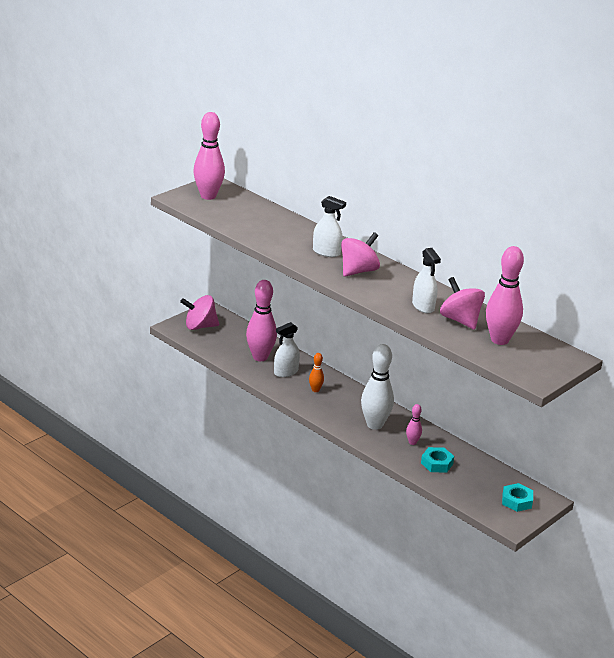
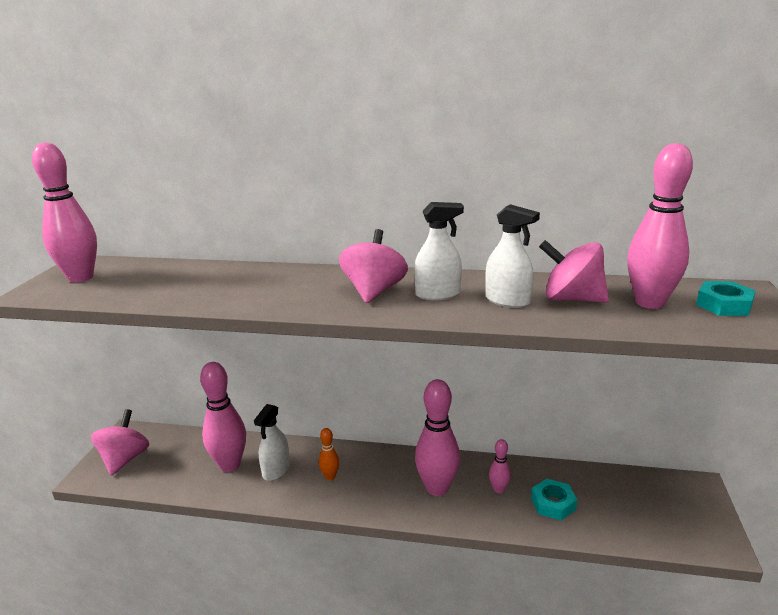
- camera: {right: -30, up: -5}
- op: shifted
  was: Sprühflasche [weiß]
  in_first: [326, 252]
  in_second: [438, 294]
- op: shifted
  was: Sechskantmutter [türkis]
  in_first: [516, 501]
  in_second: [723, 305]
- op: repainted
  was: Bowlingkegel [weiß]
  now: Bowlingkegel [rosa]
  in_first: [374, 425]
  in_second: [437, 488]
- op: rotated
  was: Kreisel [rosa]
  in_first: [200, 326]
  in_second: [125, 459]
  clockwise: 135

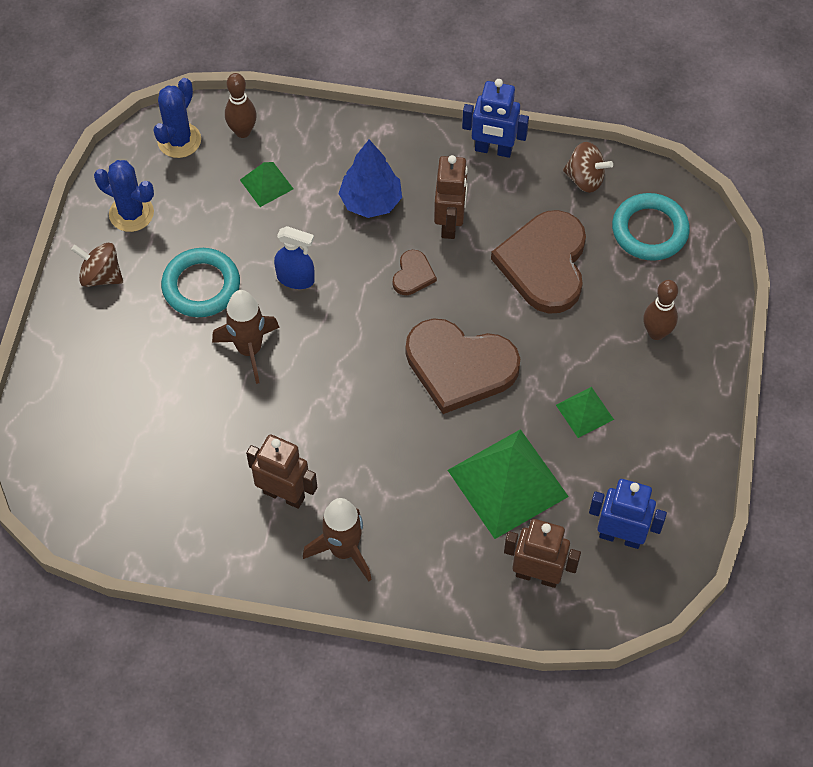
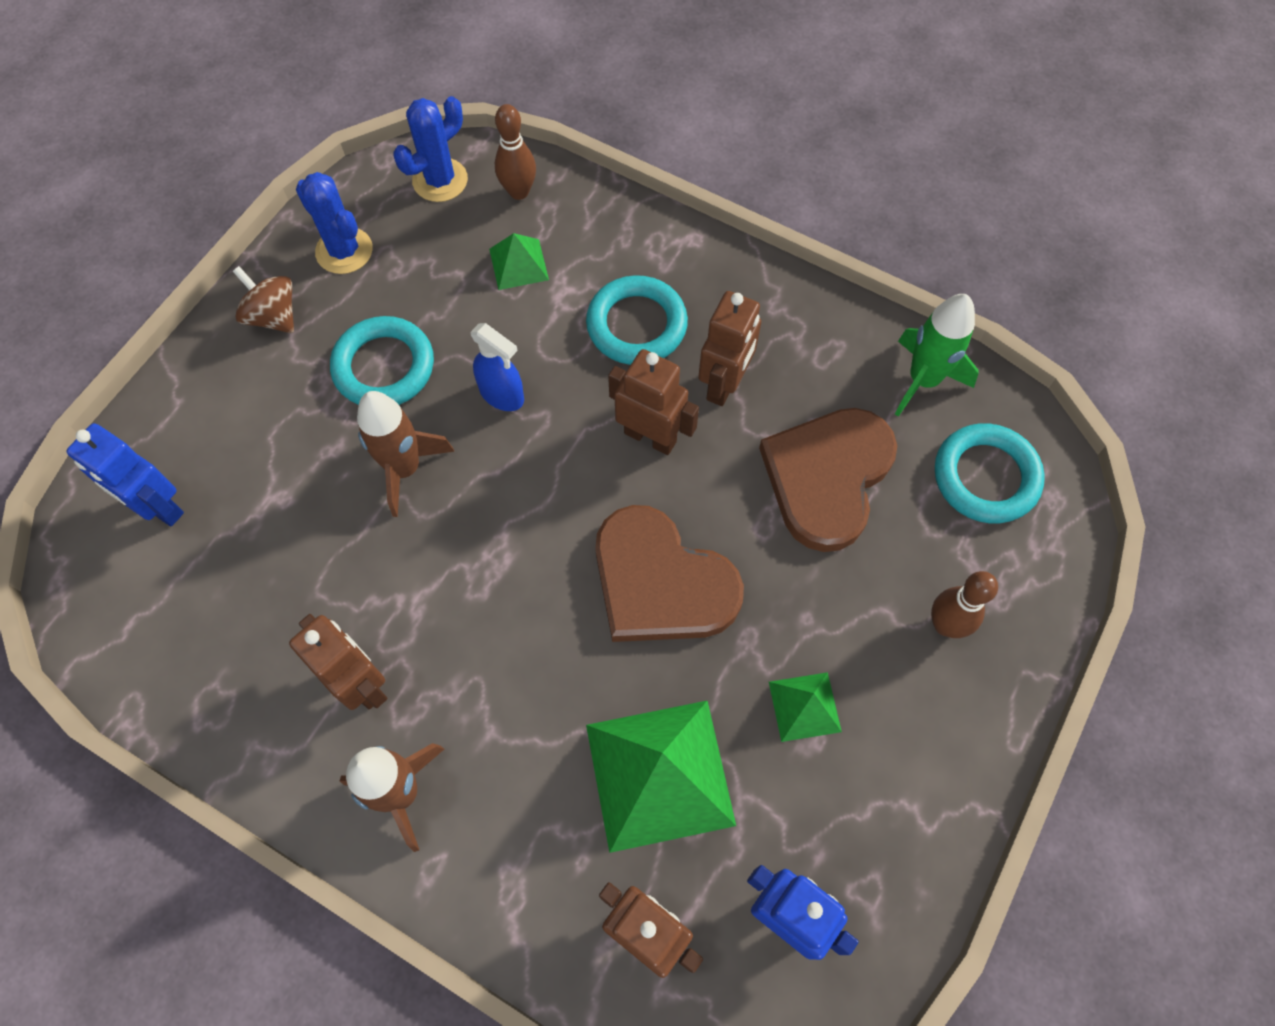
- camera: {right: 20, up: 5}
- op: shifted
  was: Roboter [blau]
  in_first: [493, 150]
  in_second: [158, 507]
- op: swapped
  was: Baum [blau]
  now: Ring [türkis]
  in_first: [371, 201]
  in_second: [636, 325]
- op: swapped
  was: Herz [braun]
  now: Roboter [braun]
  in_first: [413, 275]
  in_second: [650, 437]
- op: swapped
  was: Kreisel [braun]
  now: Rakete [grün]
  in_first: [585, 179]
  in_second: [923, 380]

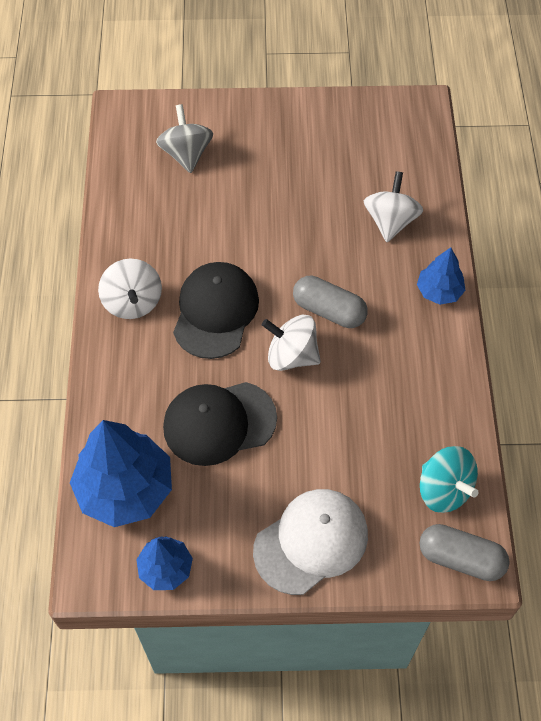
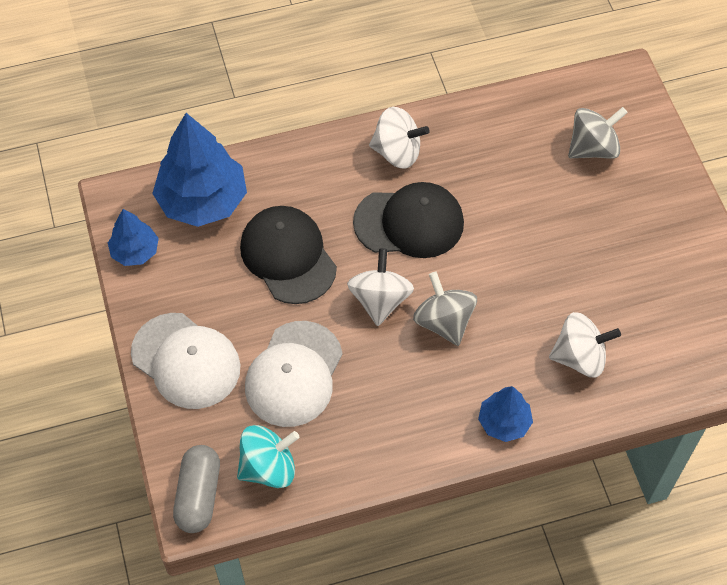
- camera: {right: 75, up: 0}
- op: new
  now: Kappe [weiß]
  in_second: [294, 374]
- op: swapped
  was: Kapsel [grau]
  now: Kreisel [grau]
  in_first: [329, 310]
  in_second: [444, 322]
- op: rotated
  was: Kreisel [weiß]
  in_first: [133, 302]
  in_second: [397, 152]
  clockwise: -135
- op: rotated
  was: Kreisel [türkis]
  in_first: [444, 489]
  in_second: [268, 467]
  clockwise: -150

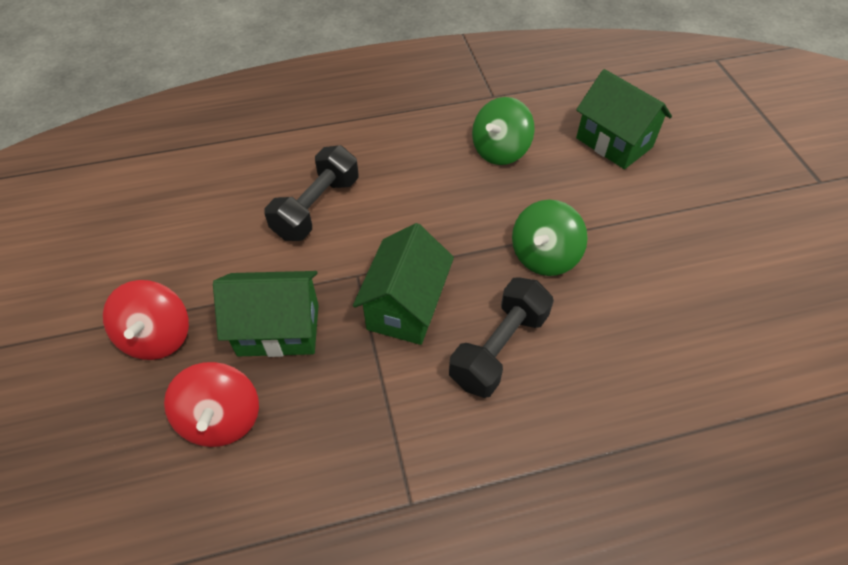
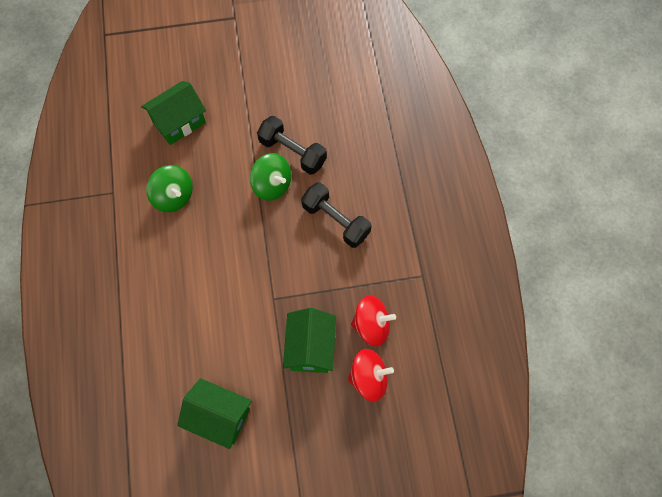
- camera: {right: -85, up: 15}
- op: shifted
  was: Kreisel [rot]
  in_first: [157, 337]
  in_second: [371, 325]
- op: shifted
  was: Hantel [schwarz]
  in_first: [317, 208]
  in_second: [292, 152]
- op: shifted
  was: Haus [grün]
  in_first: [405, 307]
  in_second: [219, 416]

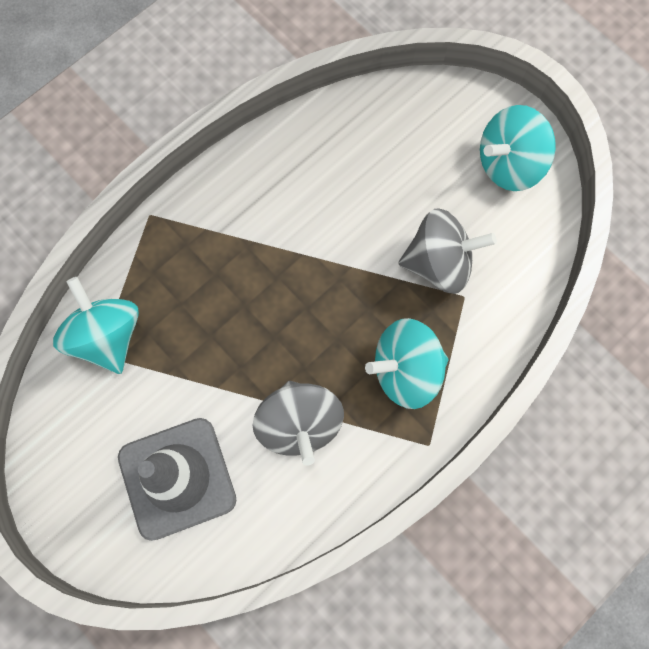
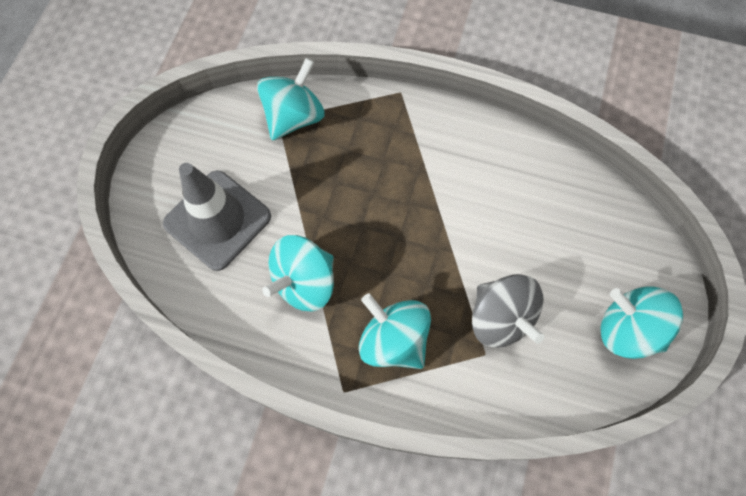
- camera: {right: 60, up: -5}
- op: repainted
  was: Kreisel [grau]
  now: Kreisel [türkis]
  in_first: [299, 424]
  in_second: [304, 282]

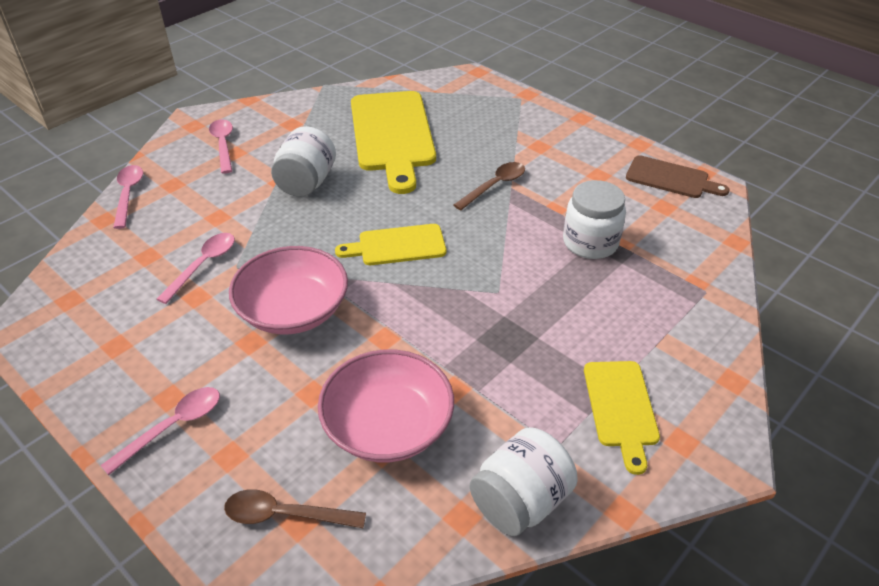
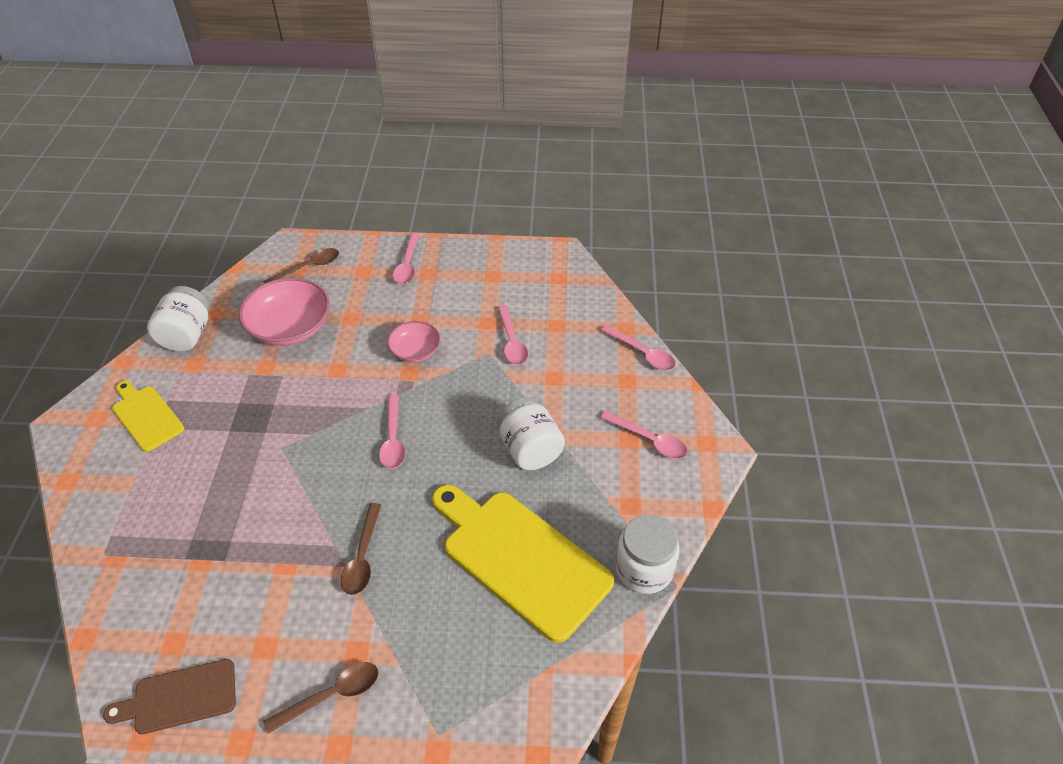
- camera: {right: 140, up: 5}
- op: new
  now: Löffel [braun]
  in_second: [331, 695]
- op: shifted
  was: Einmachglas [weiß]
  in_first: [590, 242]
  in_second: [644, 569]
- op: swapped
  was: Schneidebrett [gelb]
  now: Löffel [rosa]
  in_first: [397, 246]
  in_second: [393, 439]
- op: scaled
  was: Schüssel [rosa]
  in_first: [293, 310]
  in_second: [415, 351]
  ratio: 0.59

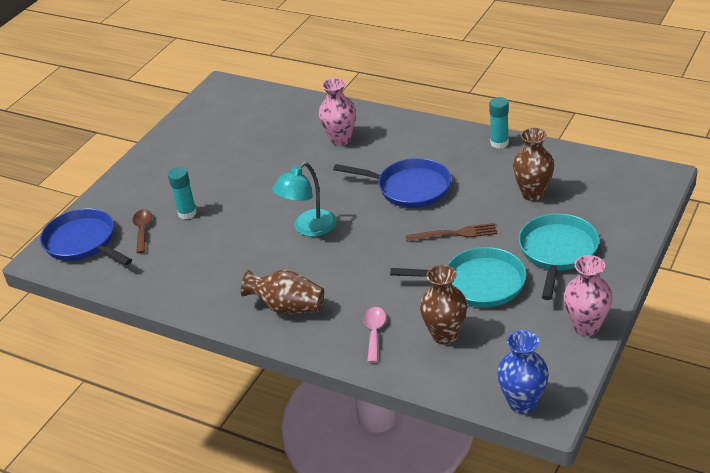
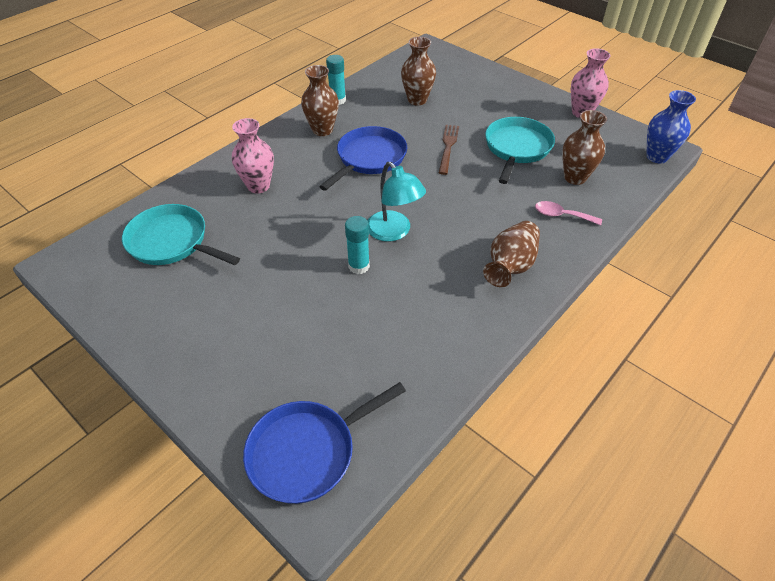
- camera: {right: -80, up: 10}
- op: gone
  was: Löffel [braun]
  in_first: [142, 230]
- op: new
  now: Vase [braun]
  in_second: [322, 130]
- op: shifted
  was: Klebestift [türkis]
  in_first: [187, 213]
  in_second: [359, 266]
- op: shifted
  was: Pfanne [türkis]
  in_first: [557, 252]
  in_second: [172, 242]

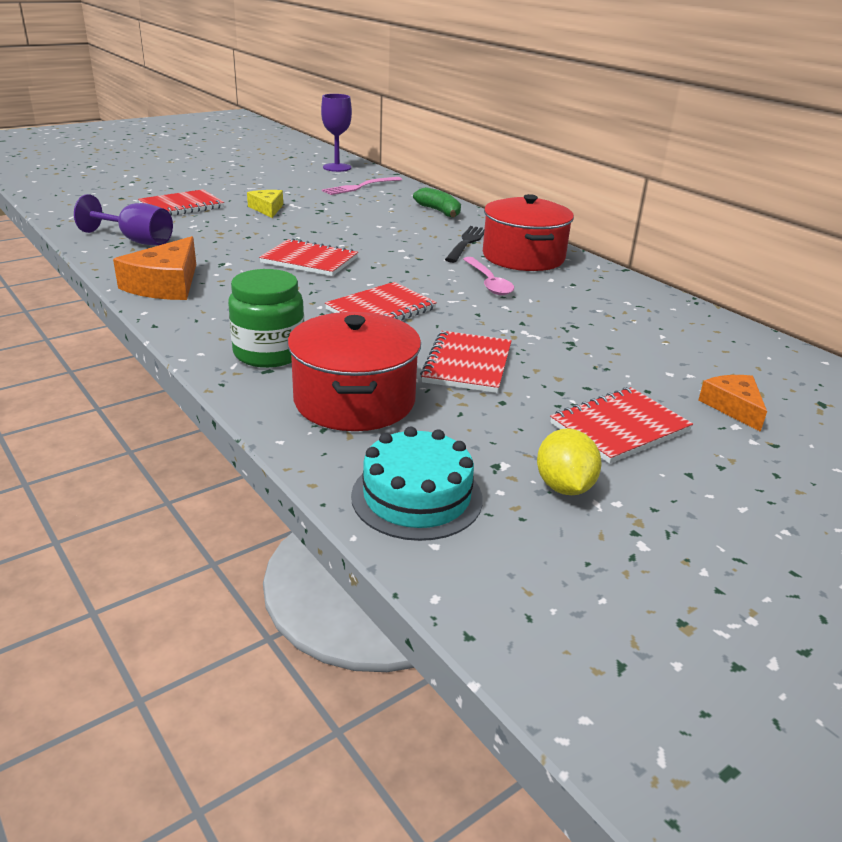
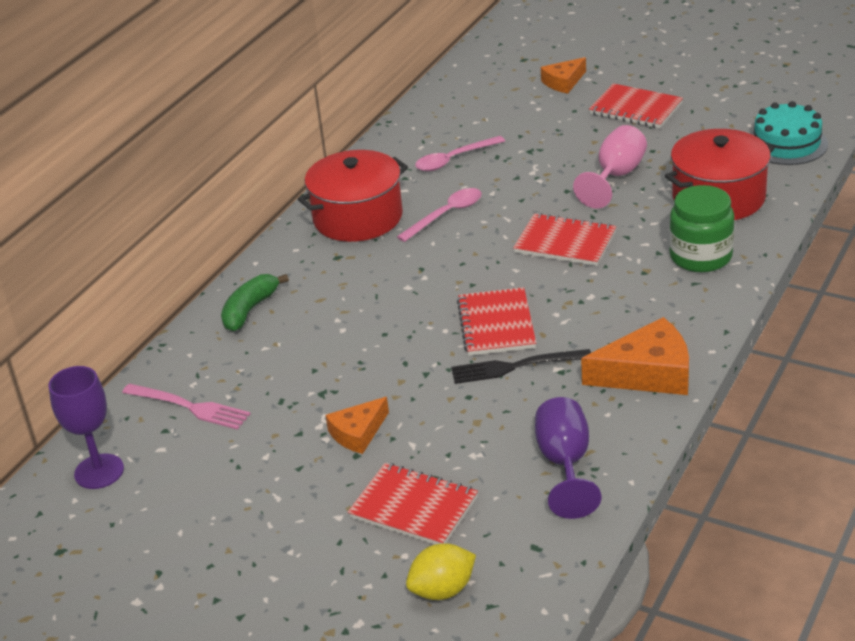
- camera: {right: -110, up: 5}
- op: new
  now: Löffel [rosa]
  in_second: [454, 159]
- op: shifted
  was: Gabel [schwarz]
  in_first: [466, 243]
  in_second: [515, 367]
- op: shifted
  was: Zitrone [gelb]
  in_first: [564, 487]
  in_second: [442, 590]
- op: swapped
  was: Notizbuch [rot]
  now: Kelch [rosa]
  in_first: [467, 364]
  in_second: [616, 176]
- op: repainted
  was: Käse [gelb]
  now: Käse [orange]
  in_first: [267, 209]
  in_second: [358, 433]

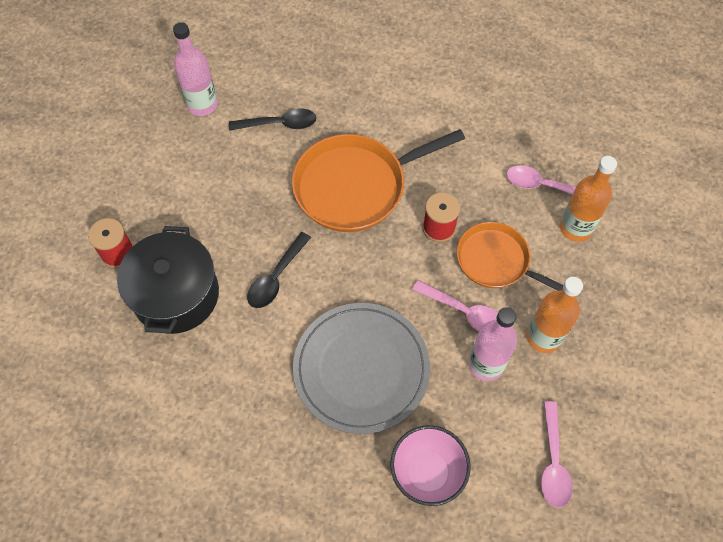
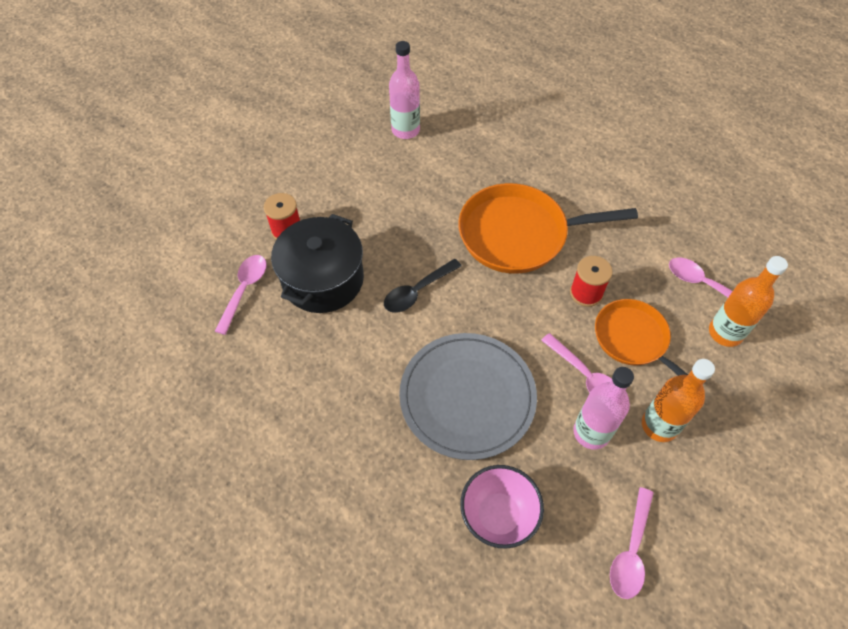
- camera: {right: 20, up: -5}
- op: gone
  was: Löffel [schwarz]
  in_first: [279, 124]
- op: new
  now: Löffel [rosa]
  in_second: [244, 290]

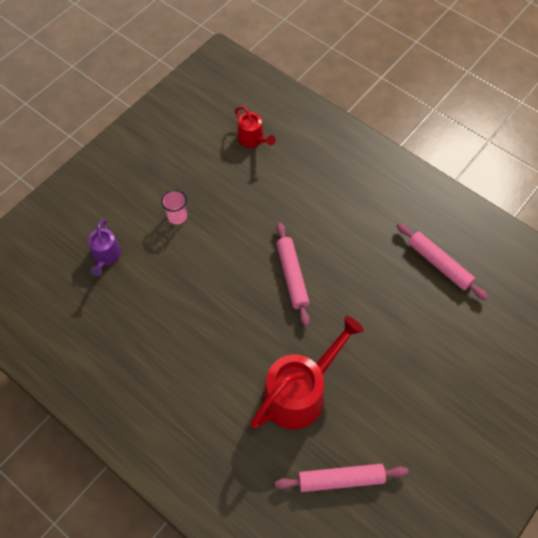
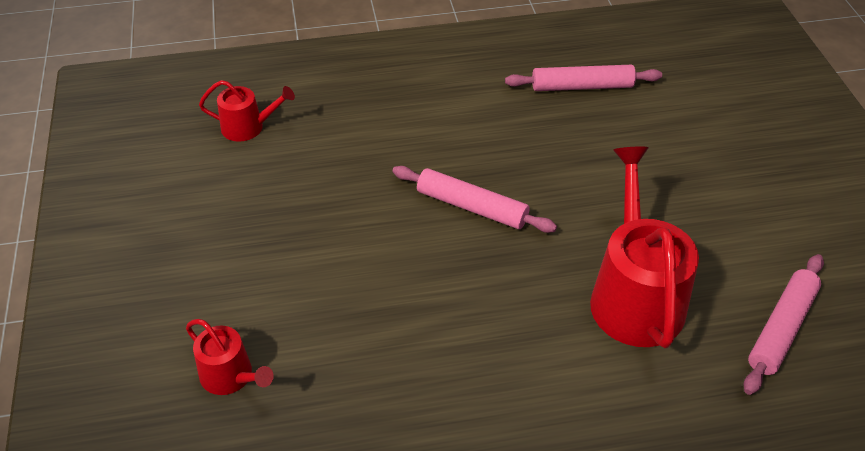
- camera: {right: -50, up: -15}
- op: gone
  was: Becher [rosa]
  in_first: [177, 216]
- op: repainted
  was: Gießkanne [lila]
  now: Gießkanne [rot]
  in_first: [106, 256]
  in_second: [230, 376]

